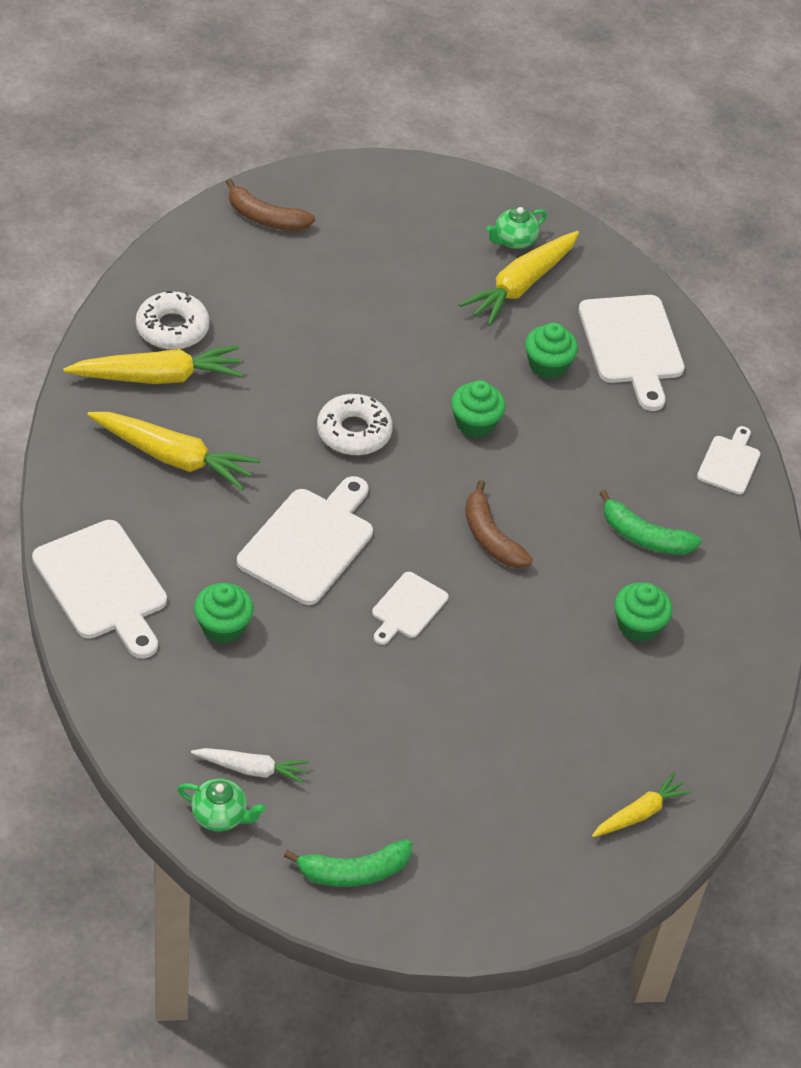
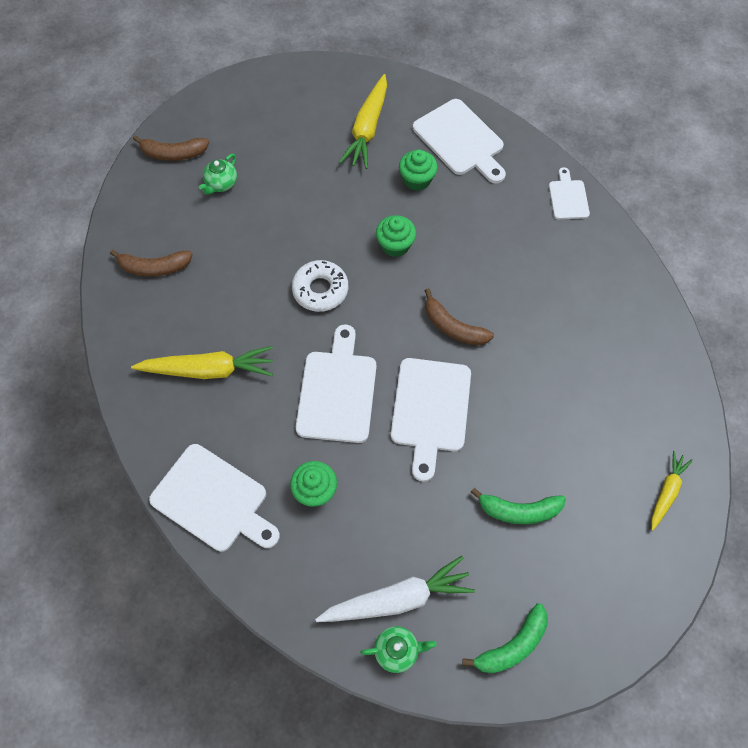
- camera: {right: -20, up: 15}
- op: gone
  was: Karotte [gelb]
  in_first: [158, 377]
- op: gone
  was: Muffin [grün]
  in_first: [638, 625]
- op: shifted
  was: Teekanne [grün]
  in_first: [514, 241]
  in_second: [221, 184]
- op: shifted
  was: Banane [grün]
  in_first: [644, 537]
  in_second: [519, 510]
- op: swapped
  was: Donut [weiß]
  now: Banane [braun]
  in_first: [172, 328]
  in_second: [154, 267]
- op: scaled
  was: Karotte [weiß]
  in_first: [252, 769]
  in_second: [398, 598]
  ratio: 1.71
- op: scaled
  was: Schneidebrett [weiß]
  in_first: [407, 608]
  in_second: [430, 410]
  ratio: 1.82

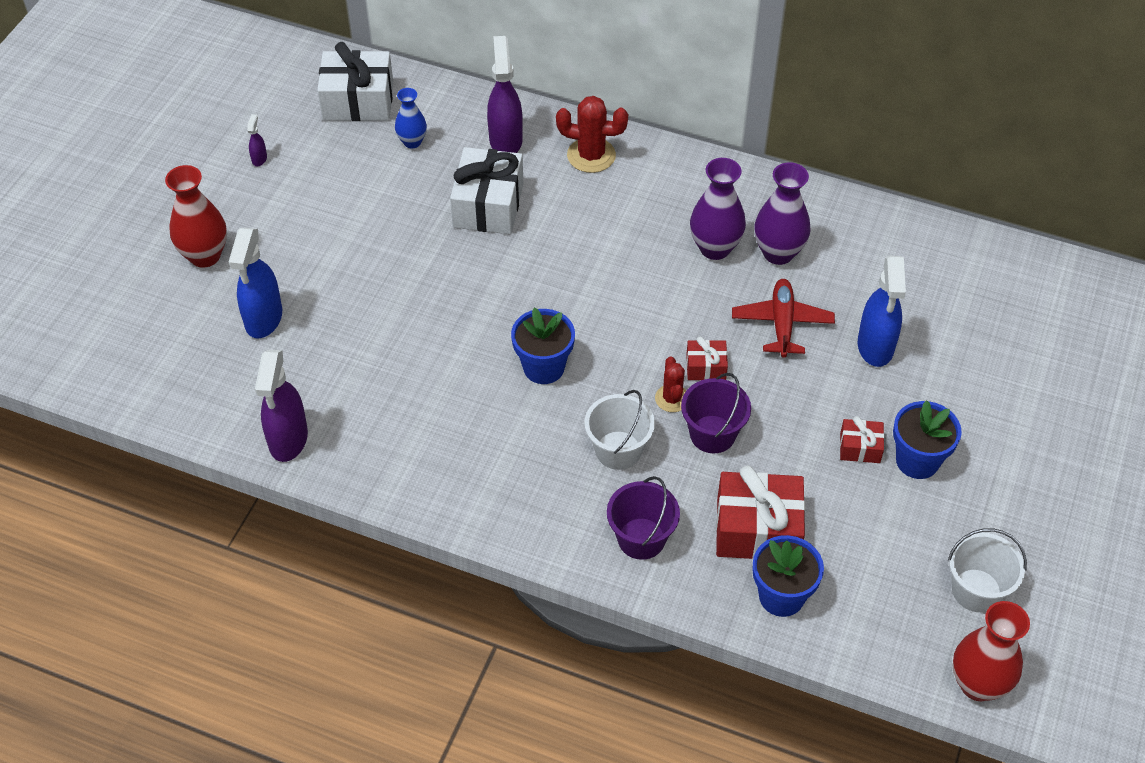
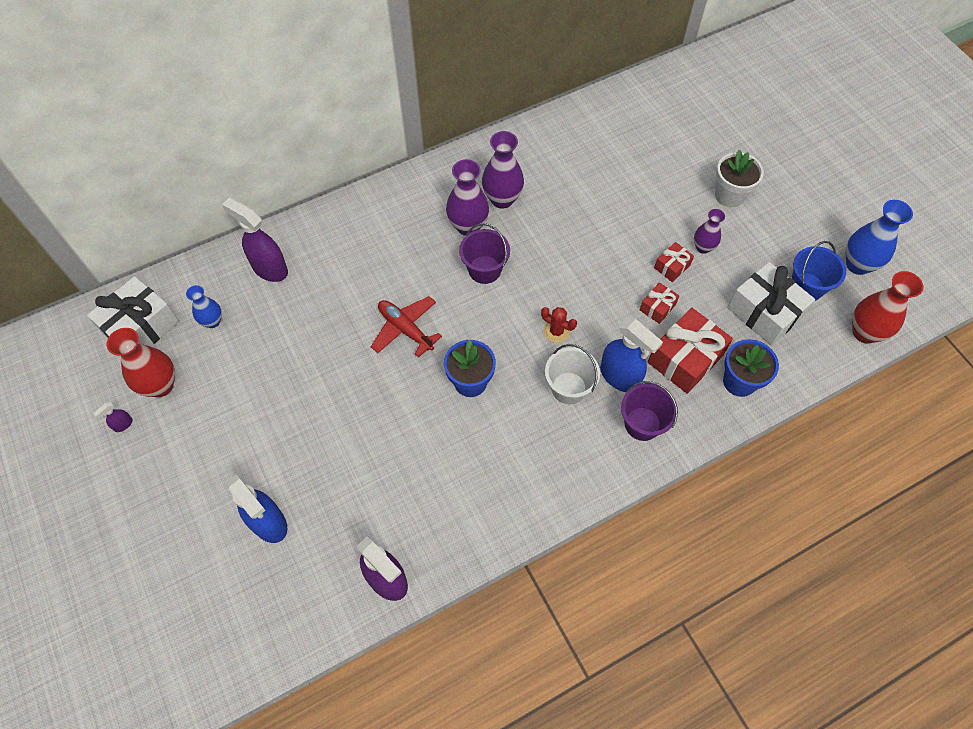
- camera: {right: -50, up: 10}
- op: gone
  was: Kaktus [rot]
  in_first: [591, 155]
- op: new
  now: Blumentopf [weiß]
  in_second: [729, 195]
- op: new
  now: Vase [blau]
  in_second: [858, 264]
- op: shifted
  was: Vase [rot]
  in_first: [205, 256]
  in_second: [160, 385]
- op: shifted
  was: Geschenk [weiß]
  in_first: [488, 205]
  in_second: [764, 312]
- op: shifted
  was: Eimer [lila]
  in_first: [712, 434]
  in_second: [484, 269]
- op: shifted
  was: Geschenk [rot]
  in_first: [706, 367]
  in_second: [657, 307]
- op: shifted
  was: Flugzeug [rot]
  in_first: [782, 323]
  in_second: [405, 329]
- op: shifted
  was: Sprühflasche [blau]
  in_first: [875, 347]
  in_second: [620, 377]
- op: swapped
  was: Blumentopf [blau]
  now: Vase [lila]
  in_first: [917, 461]
  in_second: [703, 247]
- op: repainted
  was: Eimer [weiß]
  now: Eimer [blau]
  in_first: [976, 590]
  in_second: [806, 287]
- op: rotated
  was: Sprühflasche [lila]
  in_first: [259, 159]
  in_second: [123, 425]
  clockwise: -90

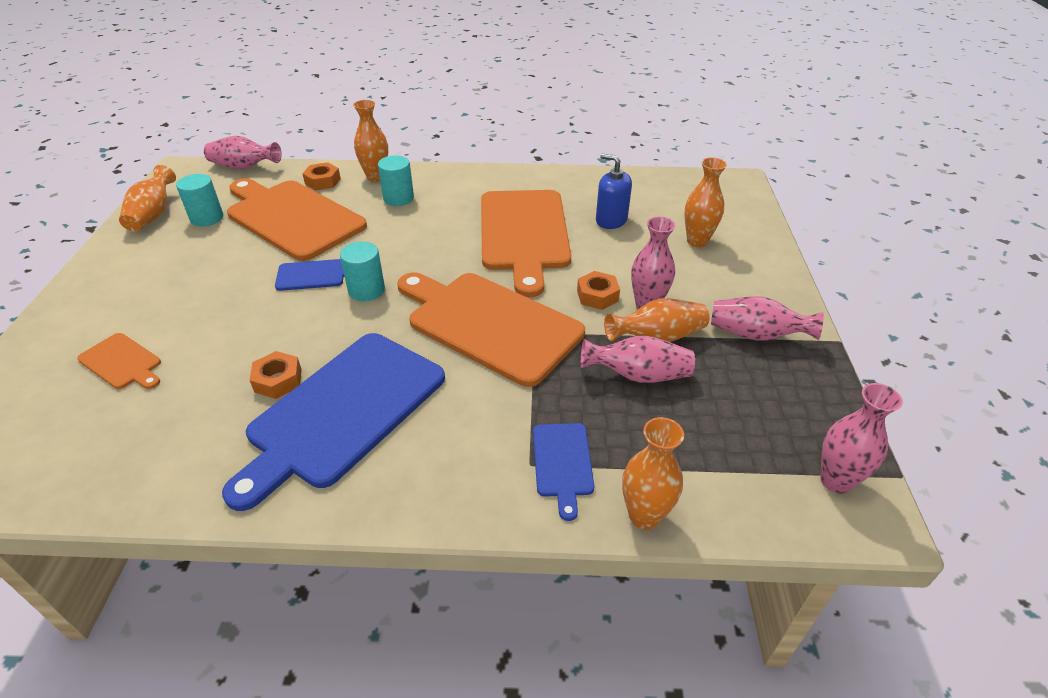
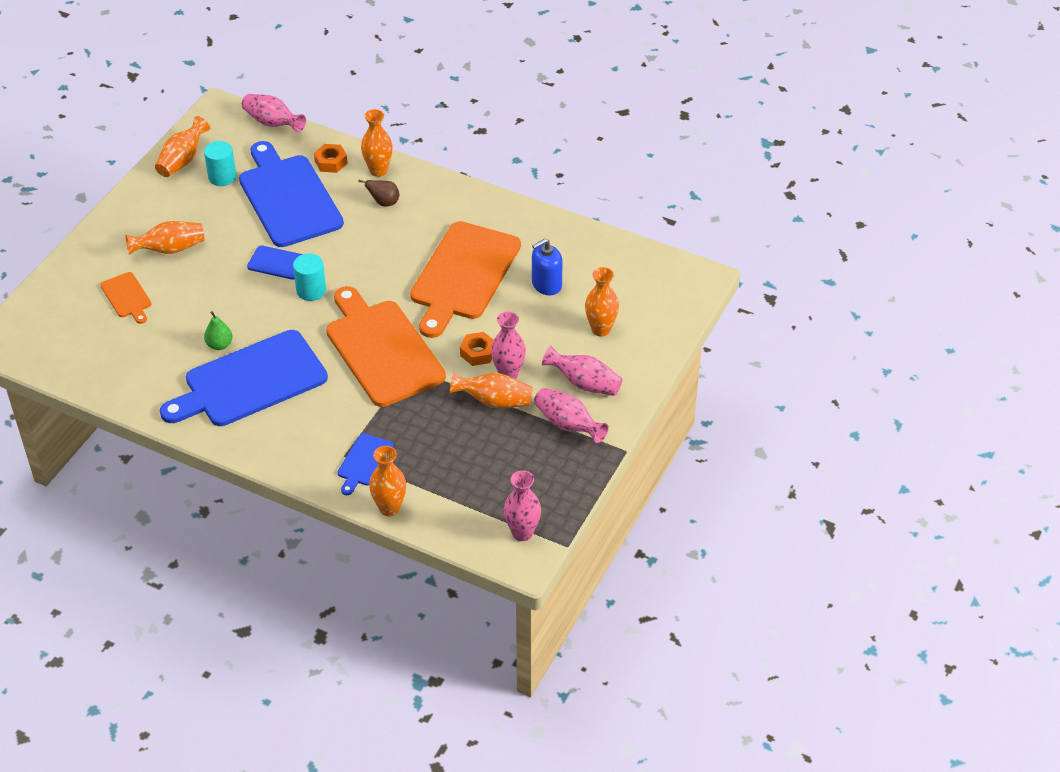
- camera: {right: 25, up: 5}
- op: new
  now: Vase [orange]
  in_second: [170, 249]
- op: shifted
  was: Vase [rosa]
  in_first: [638, 375]
  in_second: [584, 383]
- op: swapped
  was: Sechskantmutter [orange]
  now: Birne [grün]
  in_first: [278, 380]
  in_second: [219, 345]
- op: swapped
  was: Vollzylinder [türkis]
  now: Birne [braun]
  in_first: [398, 198]
  in_second: [384, 203]
- op: repainted
  was: Schneidebrett [orange]
  now: Schneidebrett [blau]
  in_first: [292, 218]
  in_second: [288, 198]
- op: rotated
  was: Seifenspender [blau]
  in_first: [611, 220]
  in_second: [546, 284]
  clockwise: -90

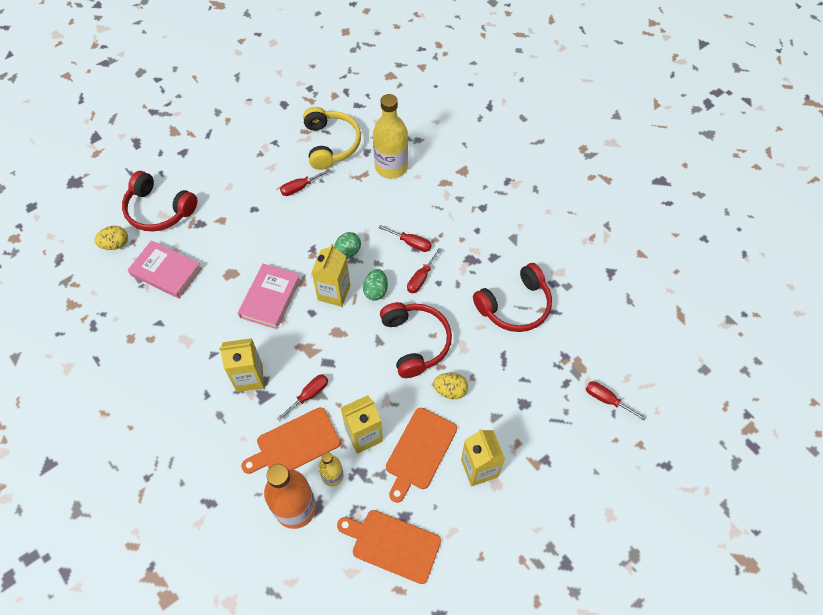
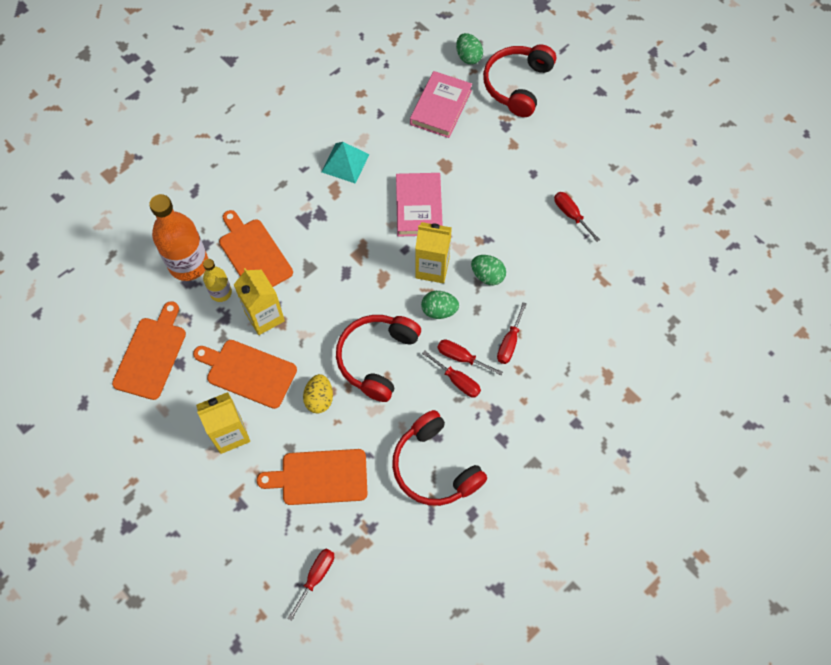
- camera: {right: 85, up: 5}
- op: gone
  was: Getränkekarton [gelb]
  in_first: [249, 377]
- op: gone
  was: Kopfhörer [gelb]
  in_first: [331, 144]
- op: gone
  was: Flasche [gelb]
  in_first: [391, 167]
- op: new
  now: Schneidebrett [orange]
  in_second: [320, 477]
- op: new
  now: Pyramide [türkis]
  in_second: [345, 163]
- op: shifted
  was: Schraubenzieher [rot]
  in_first: [309, 395]
  in_second: [457, 381]
- op: repainted
  was: Ei [gelb]
  now: Ei [grün]
  in_first: [115, 244]
  in_second: [468, 57]
- op: rotated
  was: Buch [rosa]
  in_first: [270, 298]
  in_second: [419, 207]
  clockwise: 75
- op: rotated
  was: Kopfhörer [rot]
  in_first: [415, 342]
  in_second: [377, 358]
  clockwise: 135

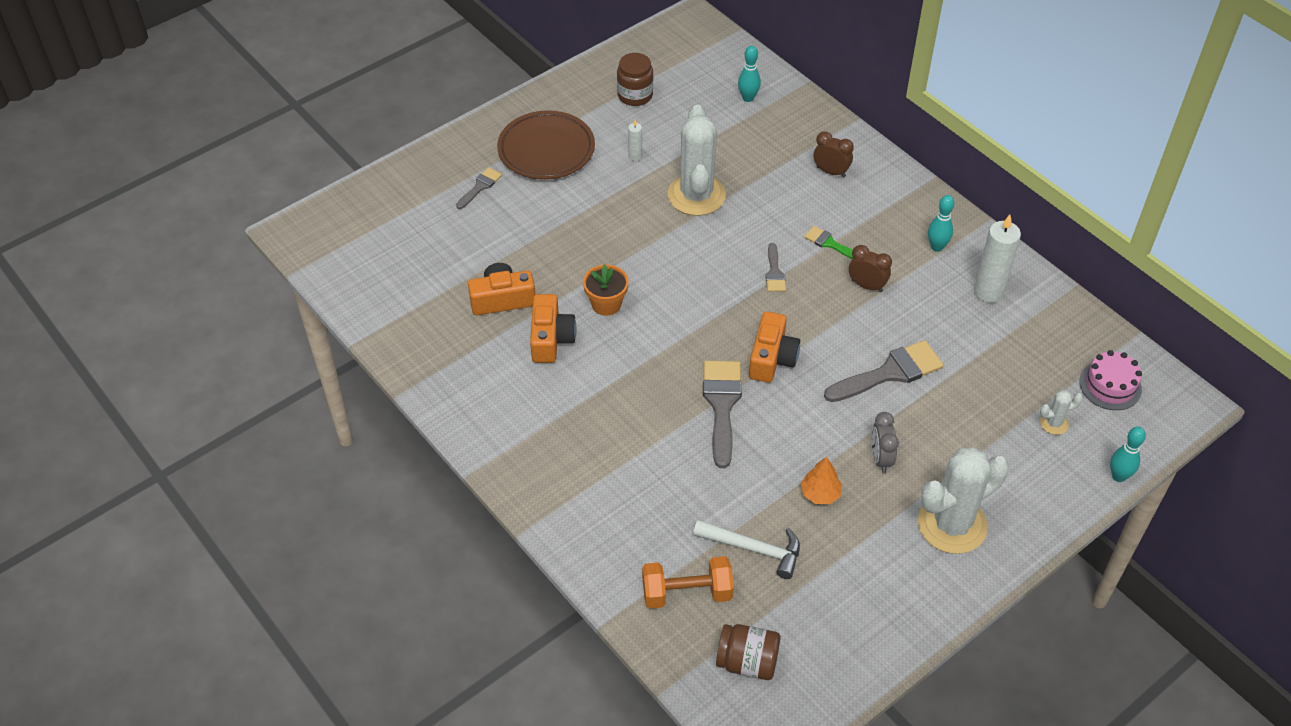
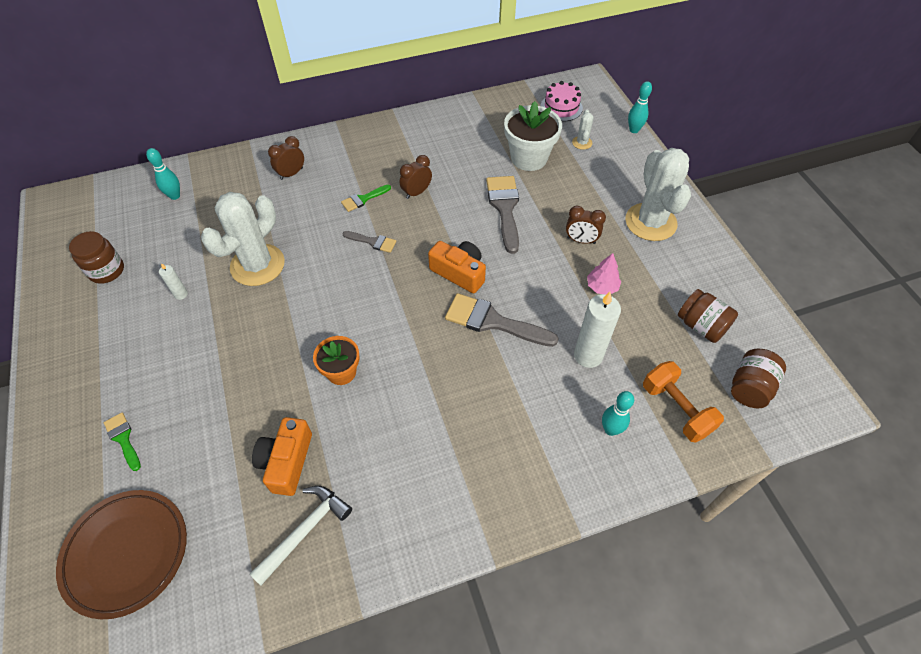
- camera: {right: -70, up: 5}
- op: gone
  was: Kamera [orange]
  in_first: [551, 339]
- op: new
  now: Blumentopf [weiß]
  in_second: [529, 158]
- op: new
  now: Einmachglas [braun]
  in_second: [701, 326]
- op: shifted
  was: Teller [braun]
  in_first: [546, 150]
  in_second: [127, 553]
- op: shifted
  was: Hammer [weiß]
  in_first: [754, 549]
  in_second: [305, 531]
- op: shifted
  was: Bowlingkegel [türkis]
  in_first: [937, 247]
  in_second: [610, 429]
- op: shifted
  was: Kerze [weiß]
  in_first: [988, 292]
  in_second: [588, 355]
- op: repainted
  was: Pinsel [grau]
  now: Pinsel [grün]
  in_first: [480, 187]
  in_second: [123, 439]
- op: repainted
  was: Baum [orange]
  now: Baum [rosa]
  in_first: [820, 493]
  in_second: [602, 287]
- op: repainted
  was: Wecker [grau]
  now: Wecker [braun]
  in_first: [880, 458]
  in_second: [581, 240]
- op: rotated
  was: Hantel [orange]
  in_first: [687, 593]
  in_second: [676, 409]
  clockwise: -45
- op: rotated
  was: Kaktus [weiß]
  in_first: [696, 195]
  in_second: [257, 265]
  clockwise: -75

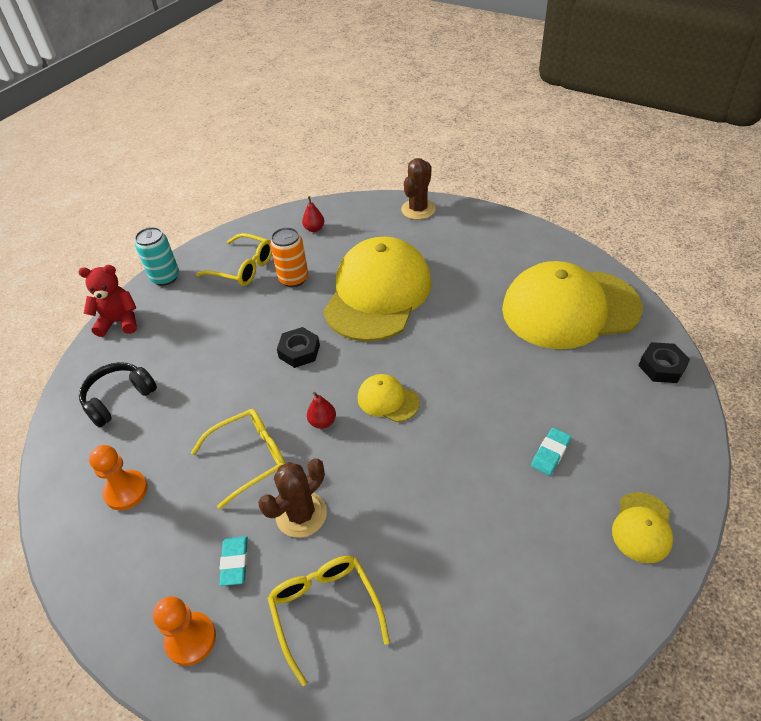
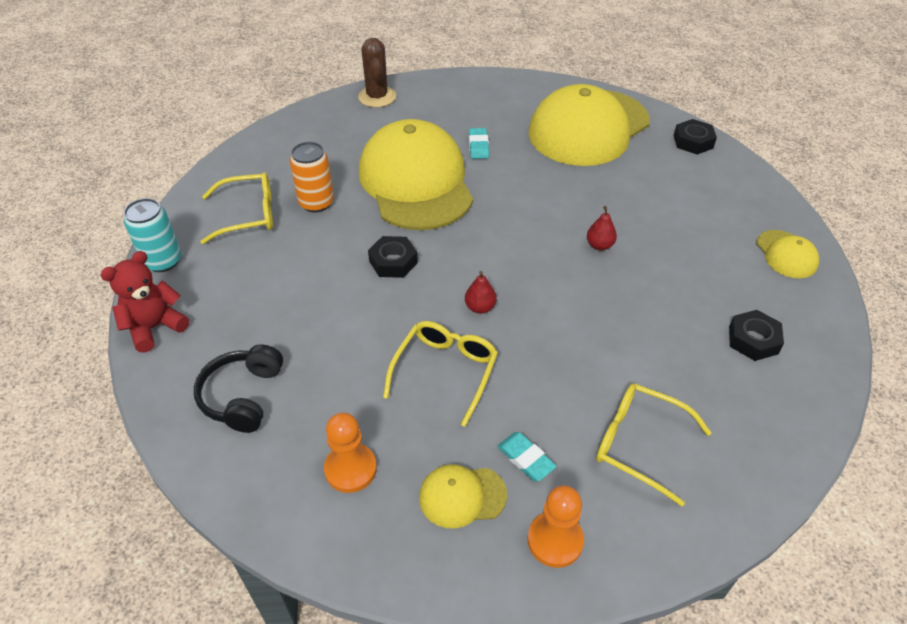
- camera: {right: -40, up: 0}
- op: gone
  was: Kaktus [braun]
  in_first: [301, 514]
- op: new
  now: Sechskantmutter [schwarz]
  in_second: [753, 340]
- op: shifted
  was: Birne [rot]
  in_first: [314, 229]
  in_second: [599, 245]
- op: shifted
  was: Kappe [gelb]
  in_first: [388, 400]
  in_second: [462, 496]
- op: shifted
  was: Radiergummi [türkis]
  in_first: [550, 453]
  in_second: [478, 146]

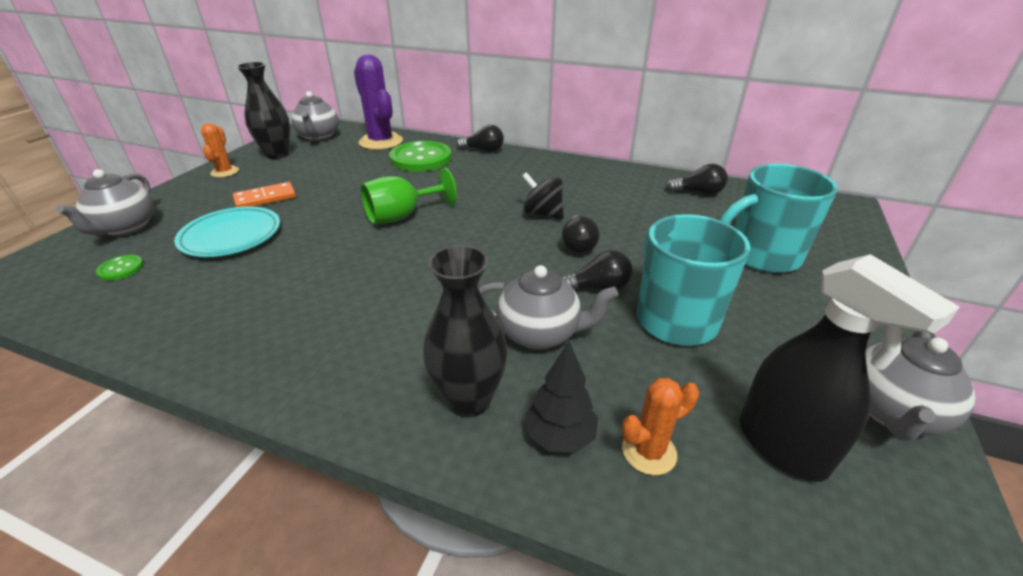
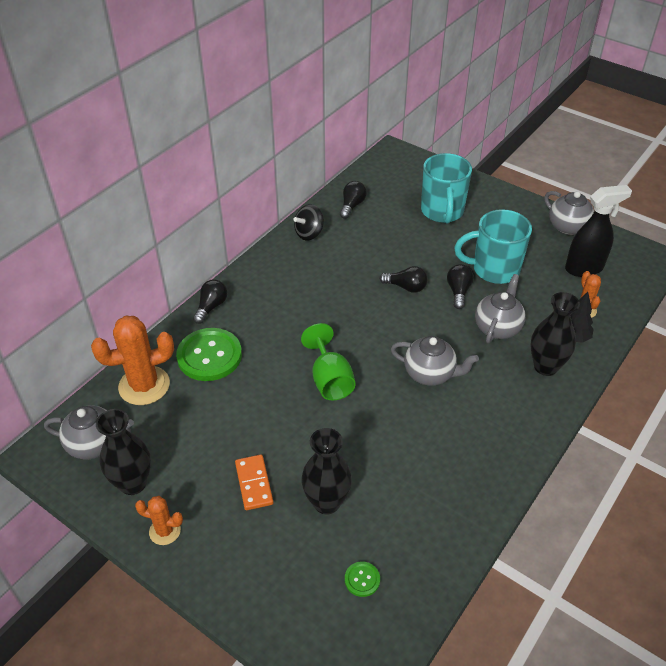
- camera: {right: -75, up: 10}
- op: shifted
  was: Teekanne [grau]
  in_first: [126, 228]
  in_second: [430, 374]
- op: shifted
  was: Kreisel [schwarz]
  in_first: [542, 214]
  in_second: [309, 233]
- op: swapped
  was: Teller [türkis]
  now: Vase [schwarz]
  in_first: [231, 236]
  in_second: [326, 502]
- op: repainted
  was: Kaktus [lila]
  now: Kaktus [orange]
  in_first: [381, 142]
  in_second: [144, 385]

